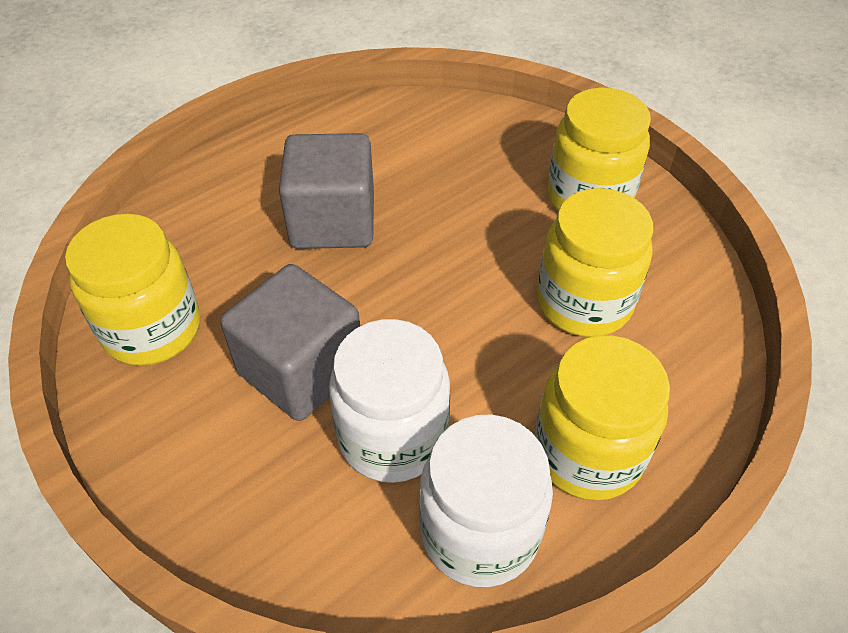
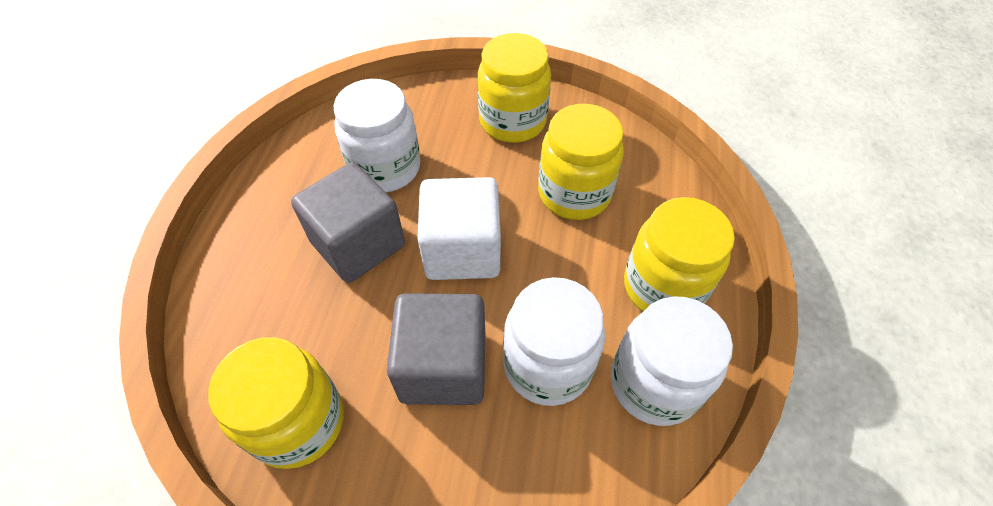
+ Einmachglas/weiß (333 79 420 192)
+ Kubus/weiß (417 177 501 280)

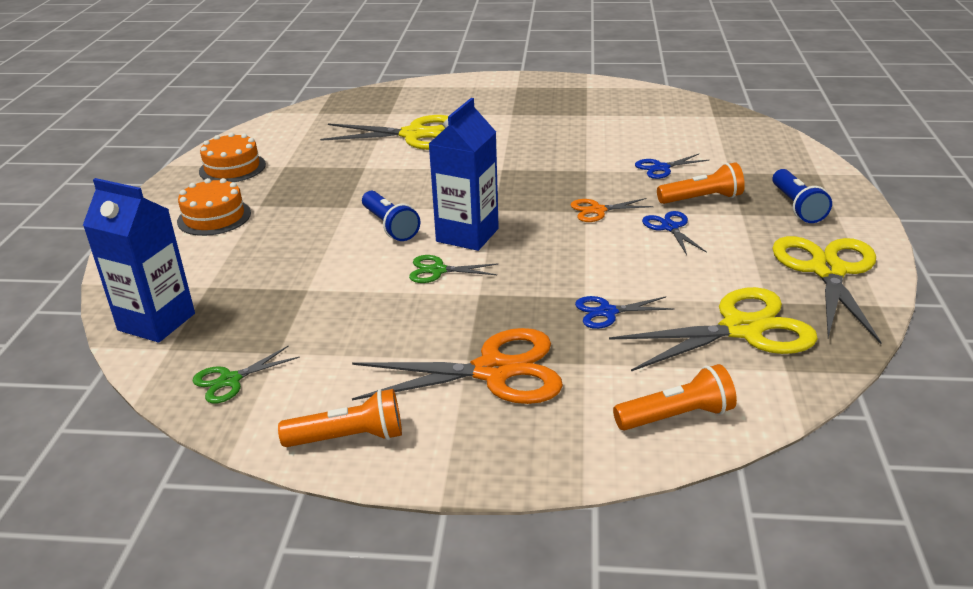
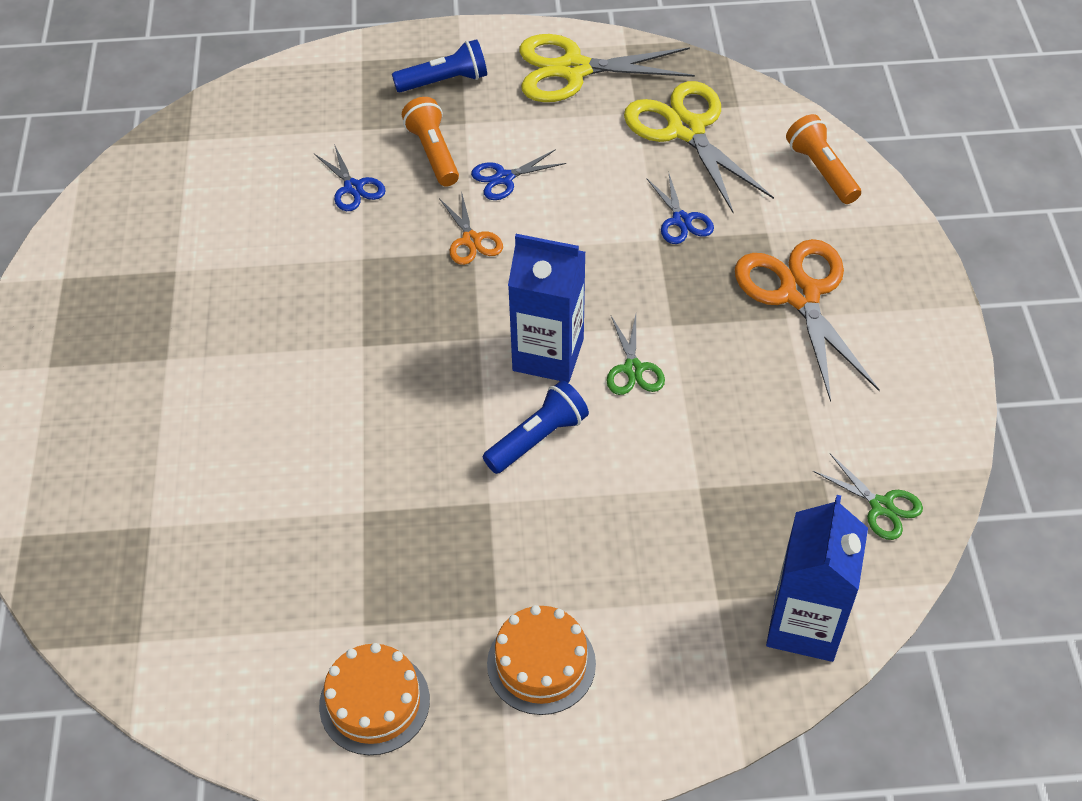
- Taschenlampe/orange (278 389 402 447)
- Schere/gelb (320 115 448 150)

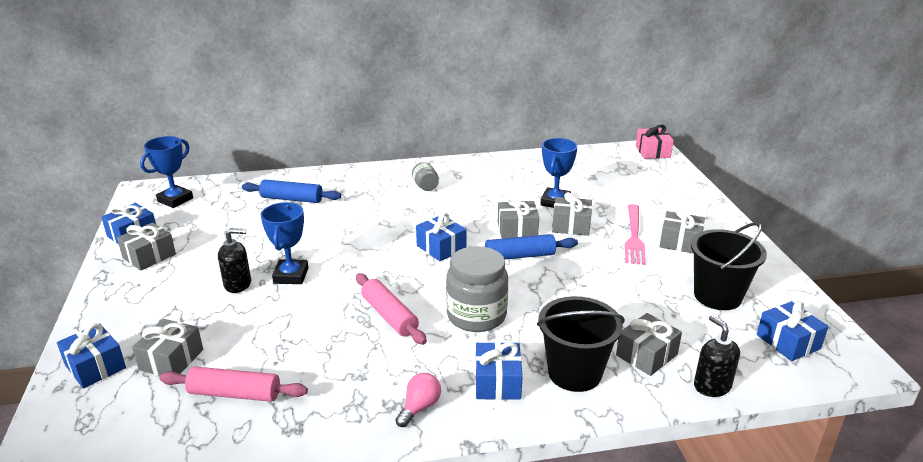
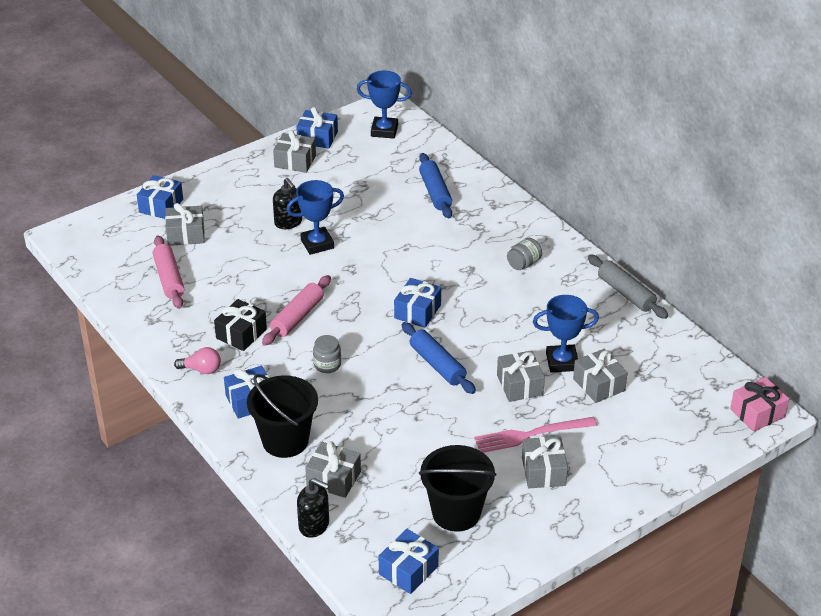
+ Geschenk/schwarz (214 299 267 351)
+ Nudelholz/grau (588 254 668 319)
~ Geschenk/grau (498 196 539 239) to (573 349 628 403)
~ Seifenspender/schwarz (694 315 740 397) = (297 478 329 538) 75 degrees clockwise
~ Einmachglas/grau (446 246 508 332) = (313 335 341 373) x0.50

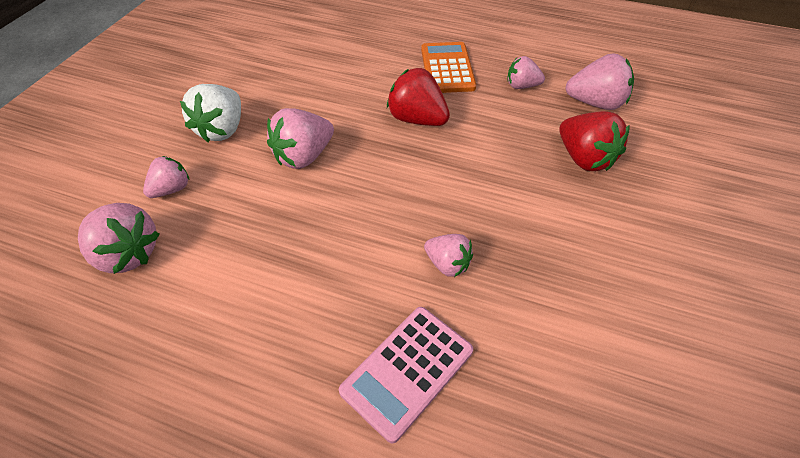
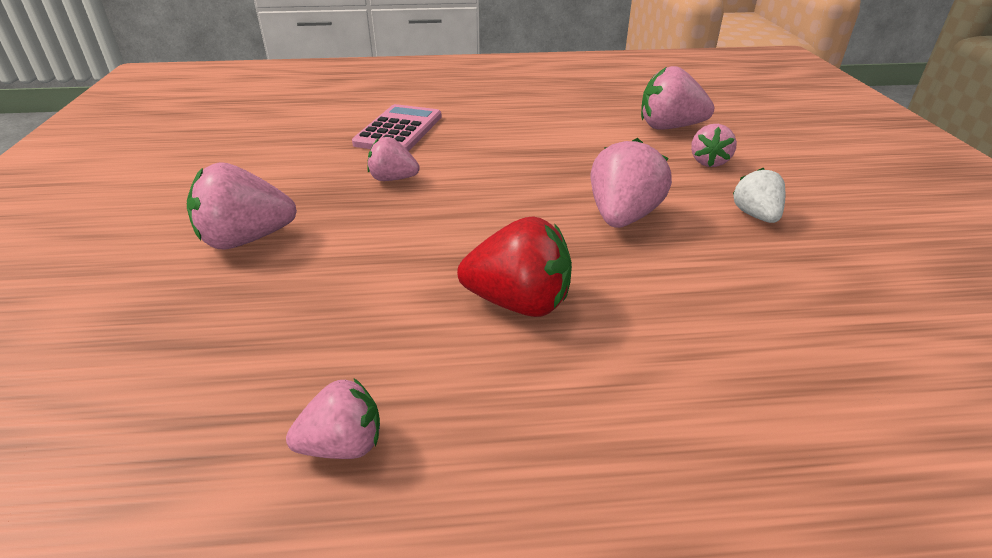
- Taschenrechner/orange (421 42 476 93)
- Erdbeere/rot (559 111 630 171)
~ Erdbeere/rosa (565 53 634 110) to (187 162 297 249)
~ Erdbeere/weiß (180 84 241 142) = (733 167 785 223) x0.62

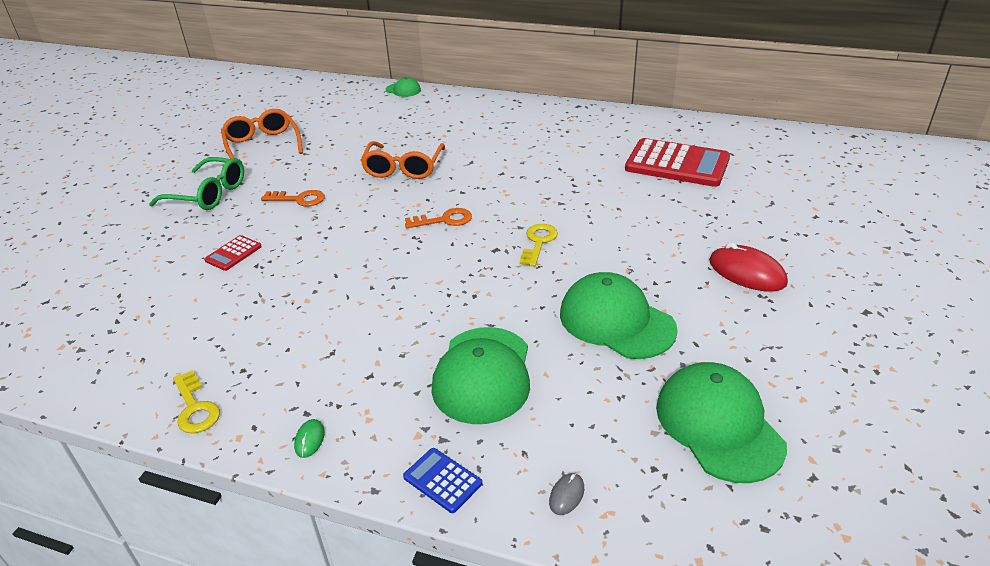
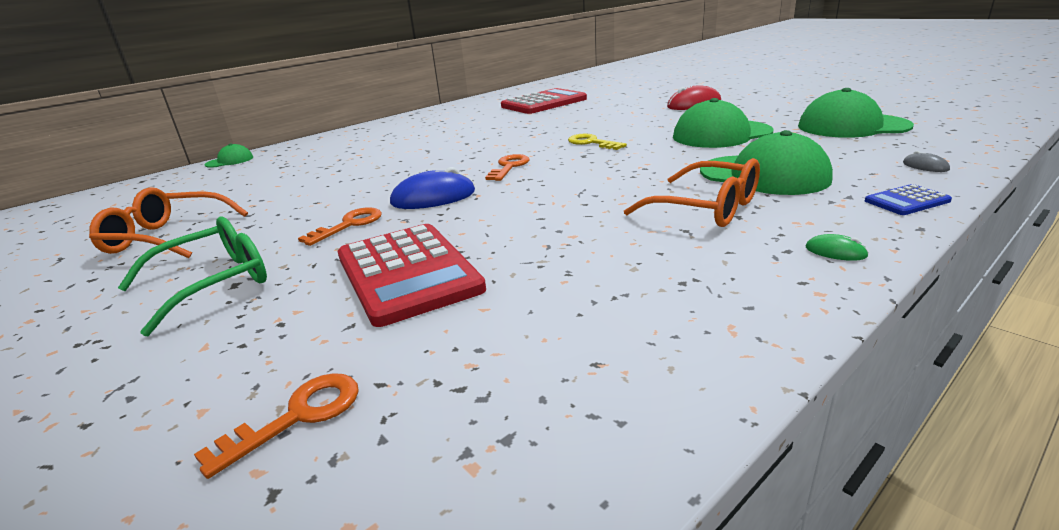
- Schlüssel/gelb (173 370 220 433)
+ Schlüssel/orange (194 373 359 479)
+ Computermaus/blau (390 167 475 209)
~ Brille/orange (360 141 445 179) to (624 158 760 227)
~ Taschenrechner/rot (204 235 262 271) = (338 224 486 327) x2.20

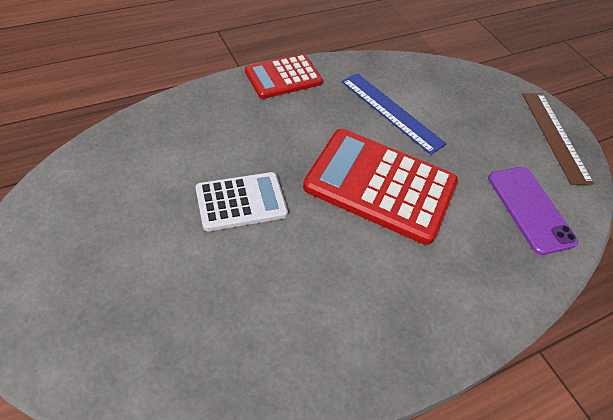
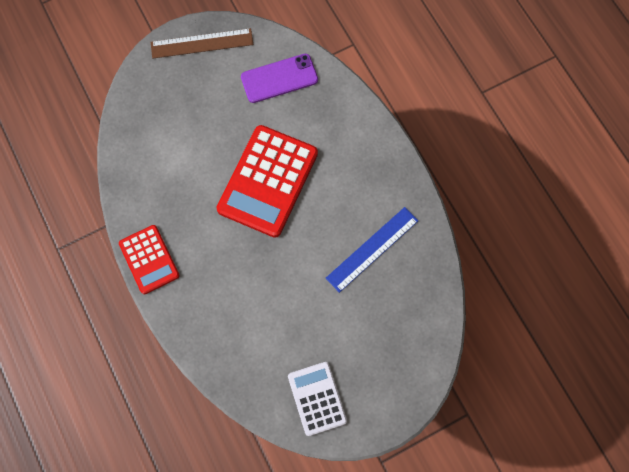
~ Taschenrechner/weiß (195 172 288 231) to (288 362 347 436)
~ Lineal/blau (342 73 447 155) to (326 207 419 293)

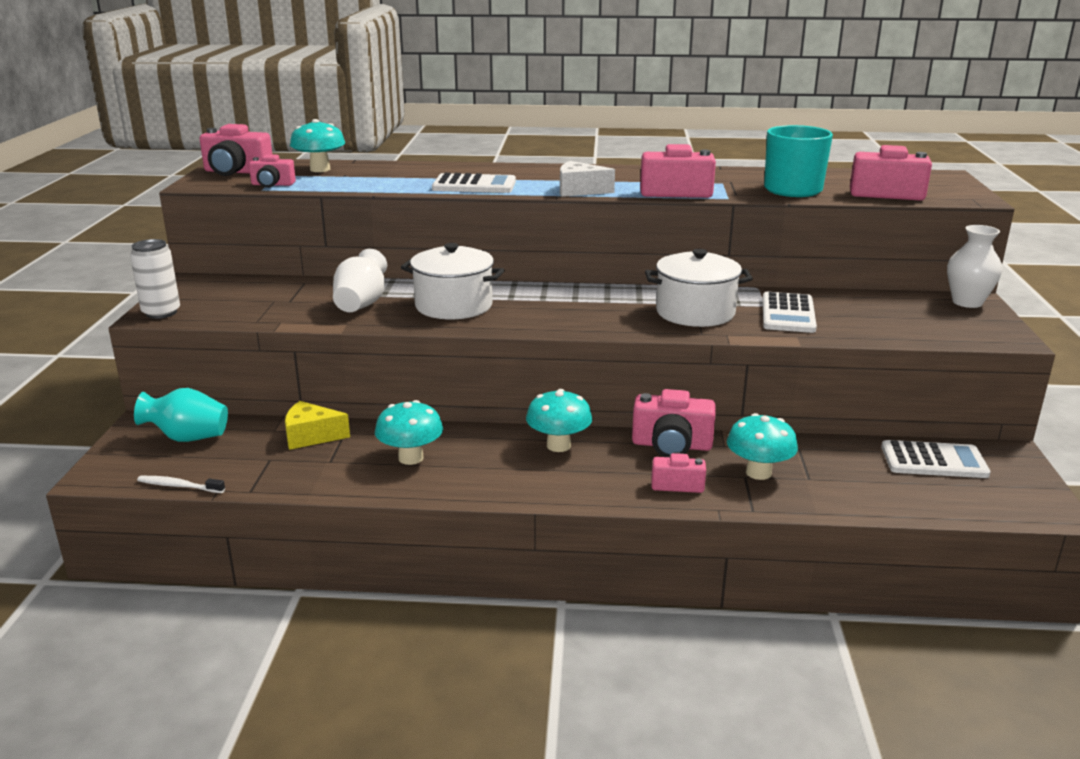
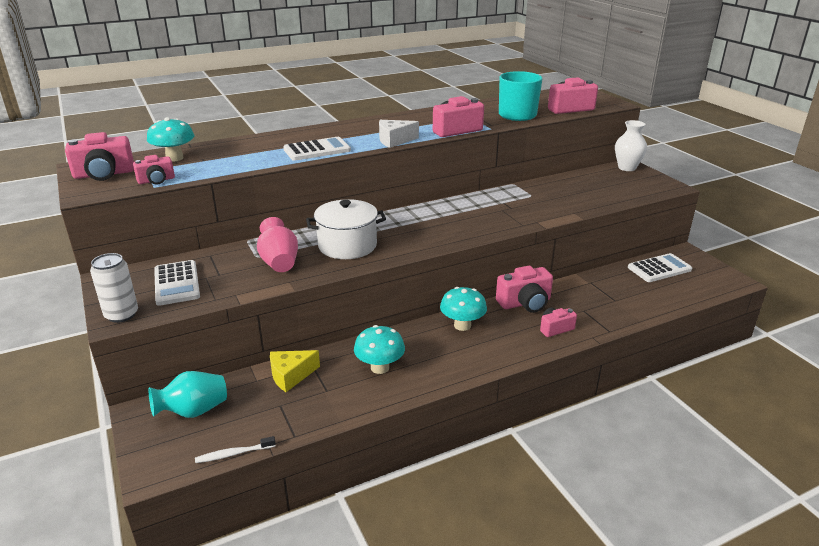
- Kochtopf/weiß (645 249 753 327)
- Pilz/türkis (727 413 798 480)
~ Taschenrechner/weiß (763 292 817 333) to (154 260 200 306)
~ Vase/weiß (333 249 387 312) to Vase/rosa (257 217 298 272)

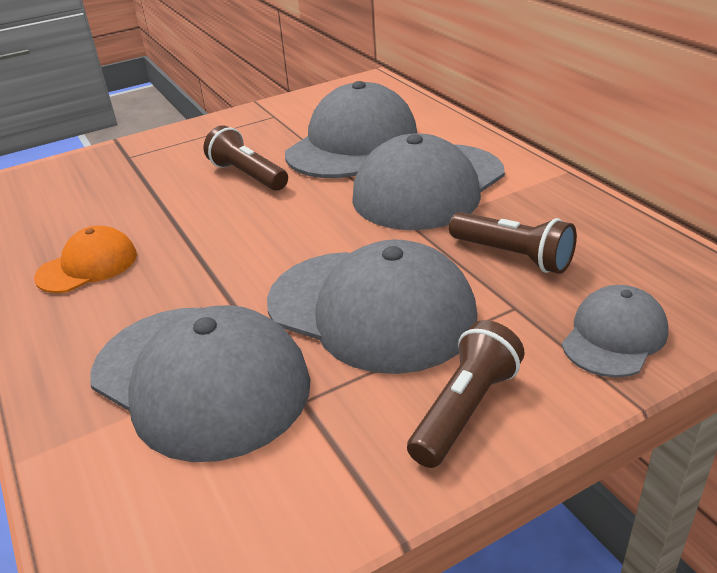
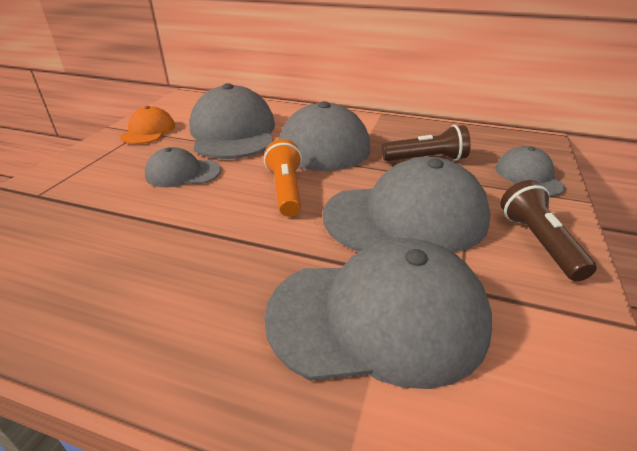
+ Taschenlampe/orange (264 139 302 217)
~ Kappe/orange (34 226 137 293) to (120 106 175 144)
~ Taschenlampe/braun (203 125 288 191) to Kappe/grau (145 147 221 188)

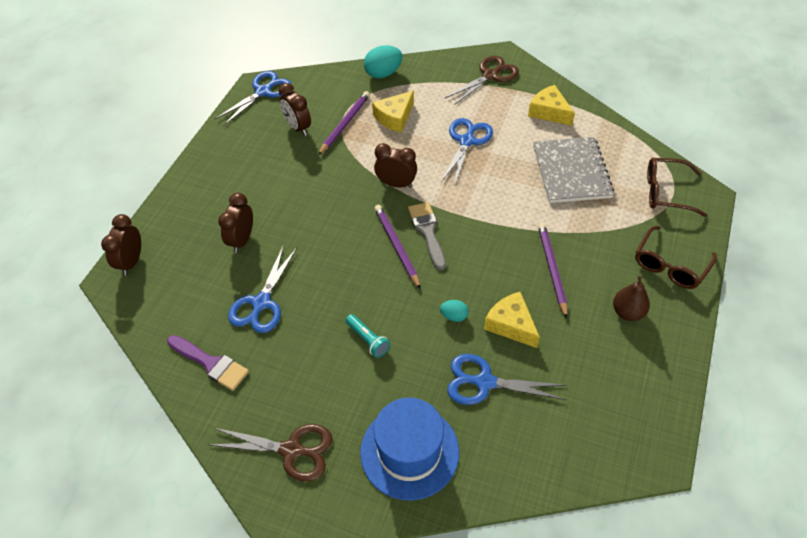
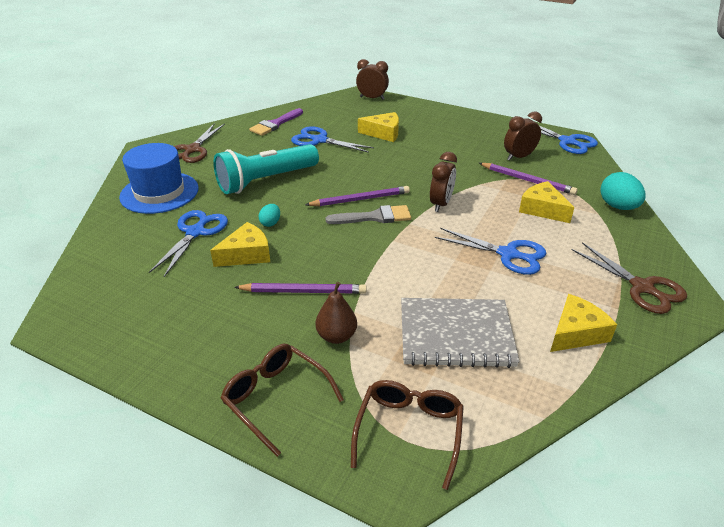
~ Birne/braun (613 275 650 321) to (316 282 357 344)
~ Wecker/braun (218 193 253 253) to Käse/gelb (358 112 399 142)
~ Taschenlampe/türkis (345 314 390 358) = (213 144 319 194) x2.32

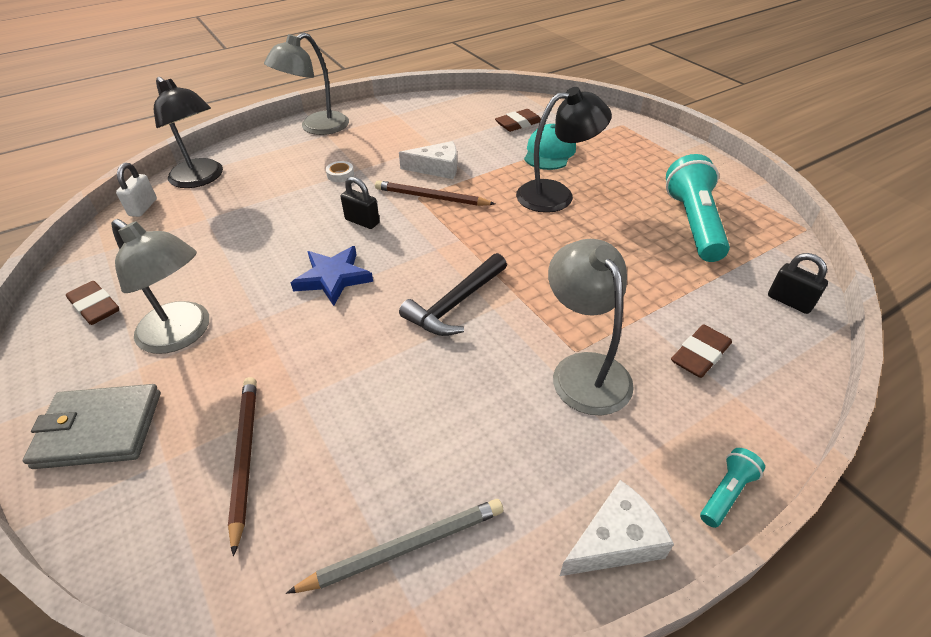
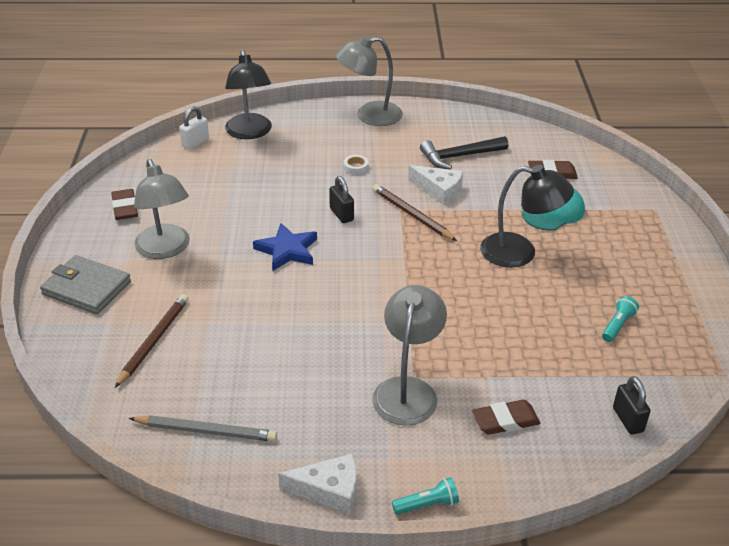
~ Hammer/schwarz (399 253 507 336) to (420 136 508 170)
~ Taschenlampe/türkis (666 154 730 262) = (602 296 639 342) x0.46

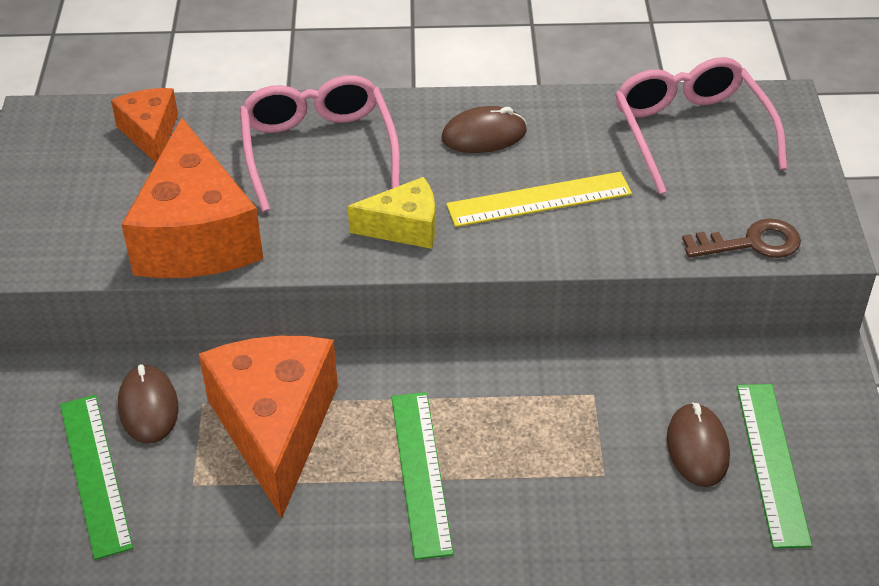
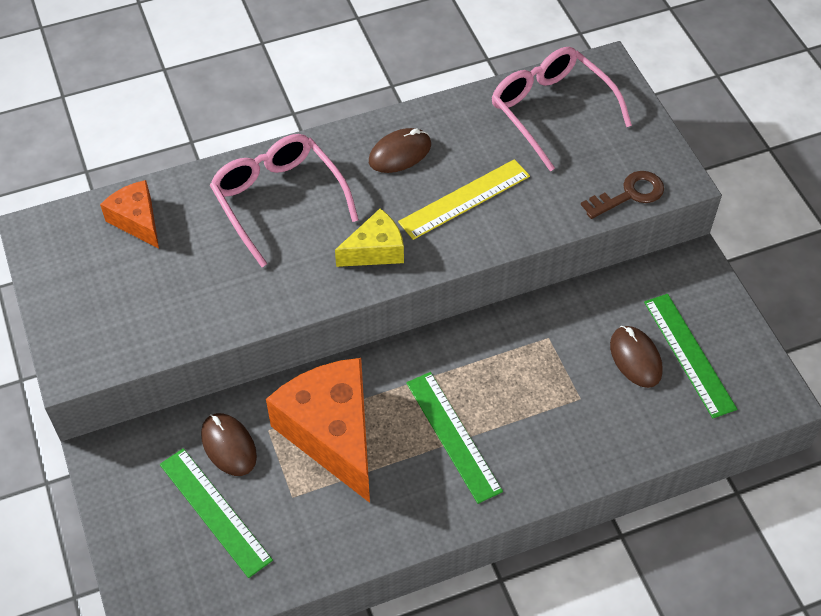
- Käse/orange (121 118 263 278)

